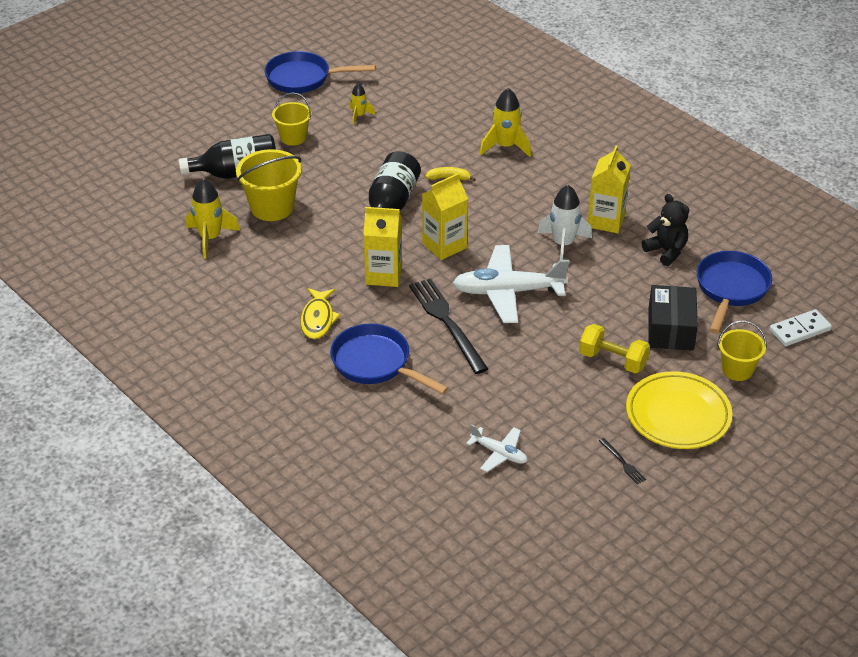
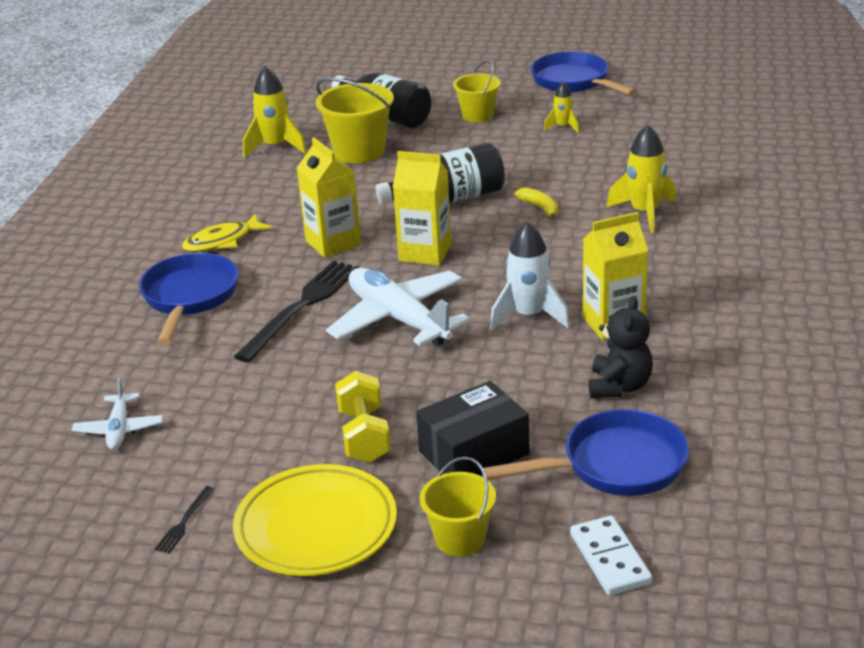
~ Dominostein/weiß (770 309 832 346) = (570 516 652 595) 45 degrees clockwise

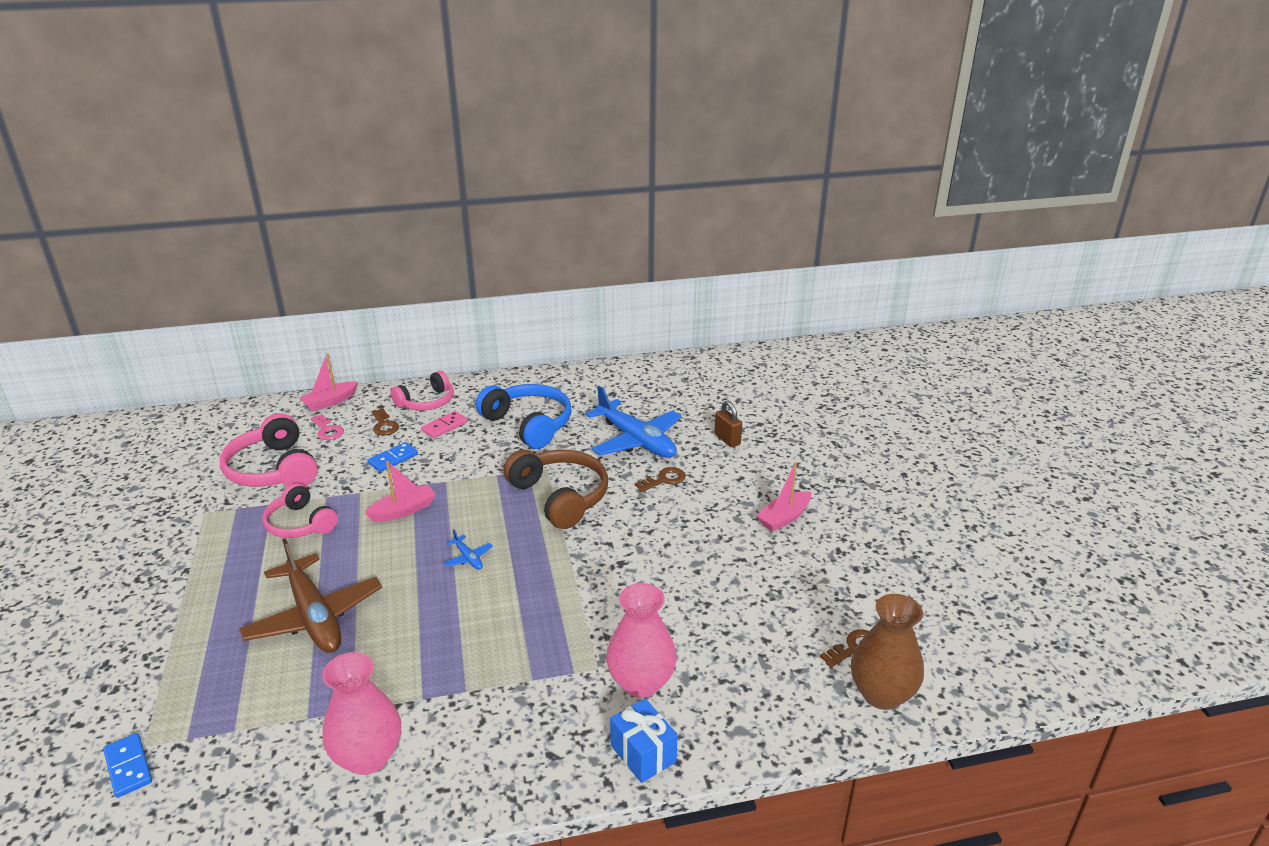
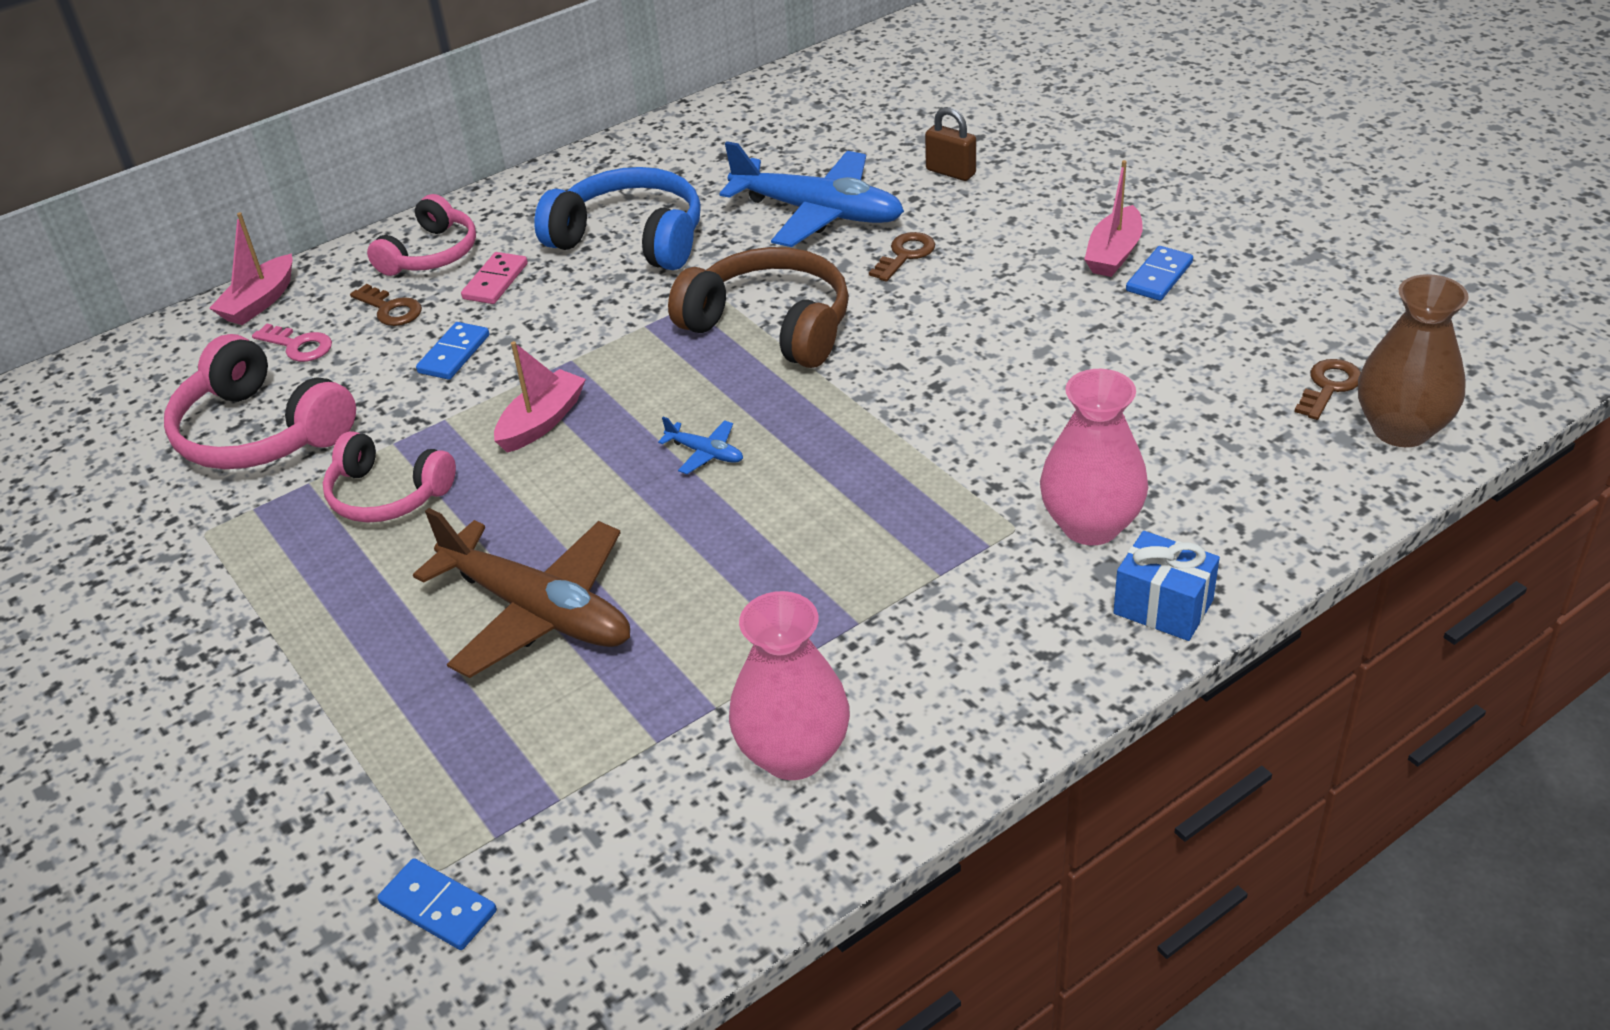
+ Dominostein/blau (1126 246 1193 301)

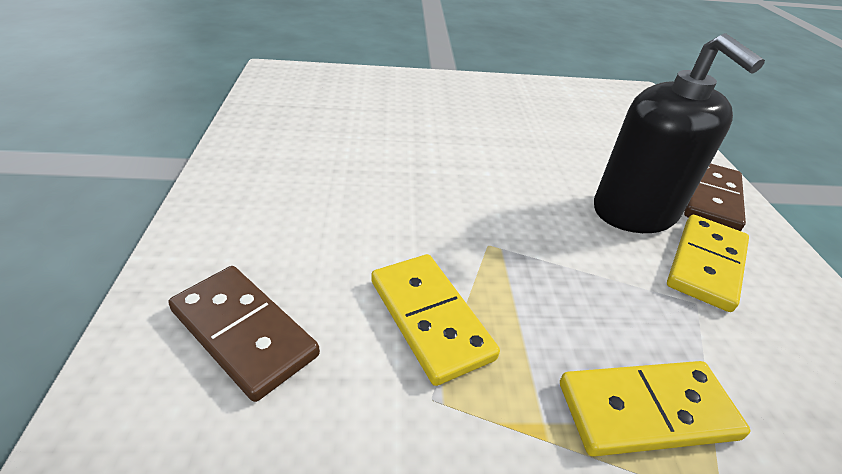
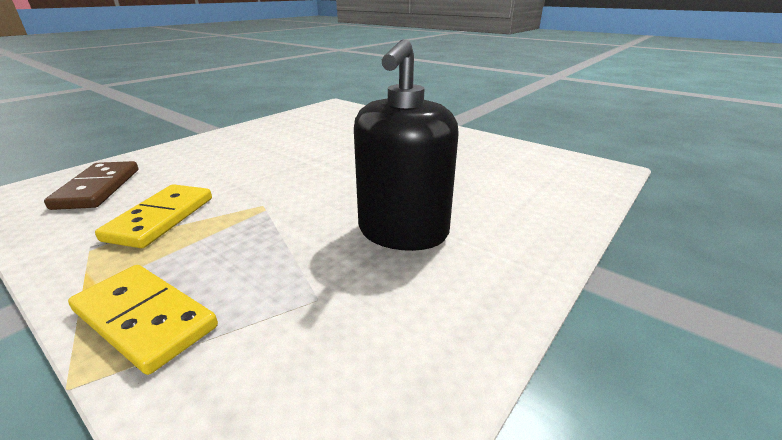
- Dominostein/gelb (667 215 749 312)
- Dominostein/braun (684 163 746 231)

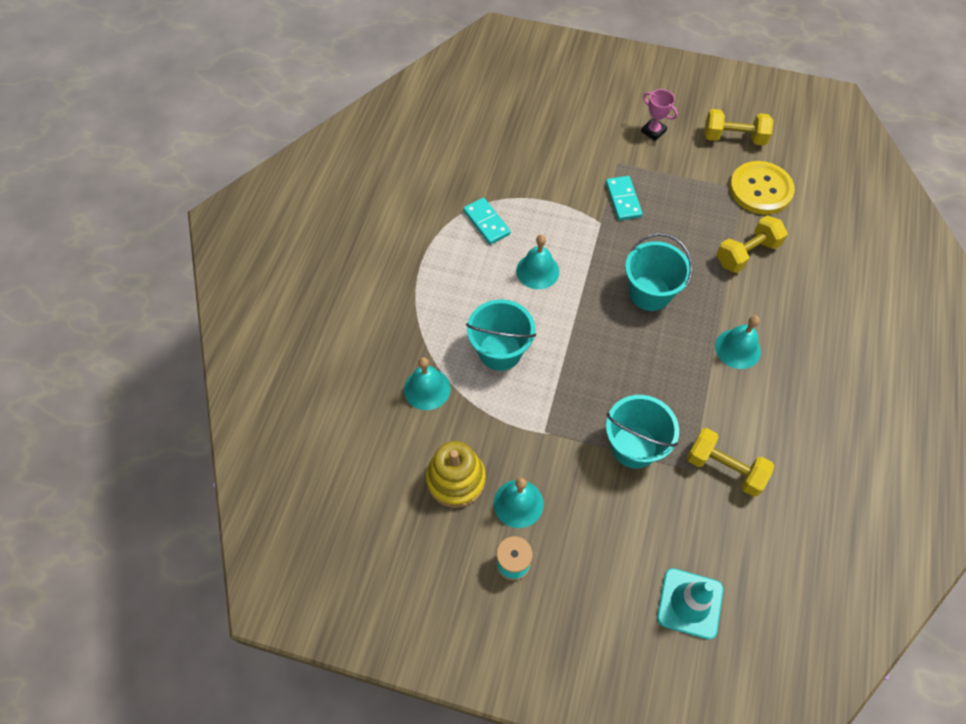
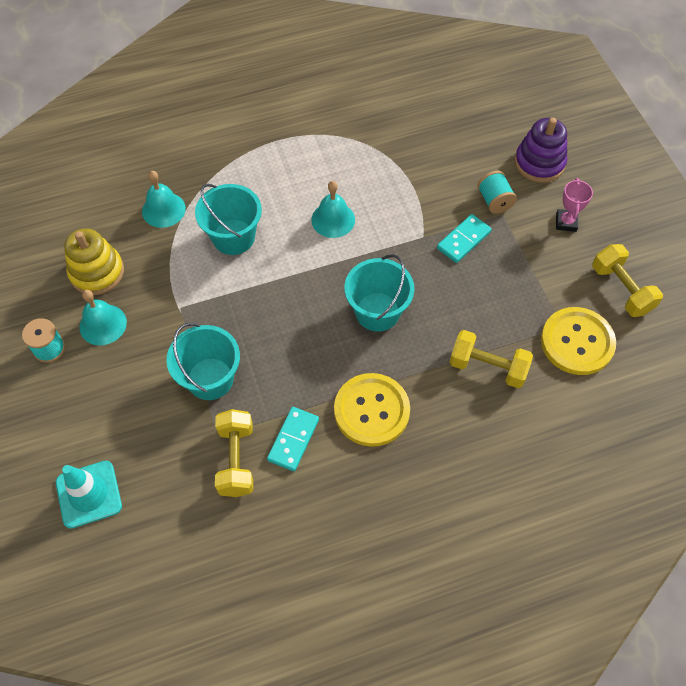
+ Garnrolle/türkis (477 171 517 214)
+ Stapelspielzeug/lila (515 118 567 183)
~ Dominostein/türkis (463 198 511 245) to (267 407 319 471)
~ Glocke/türkis (715 315 761 369) to Knopf/gelb (334 373 410 447)

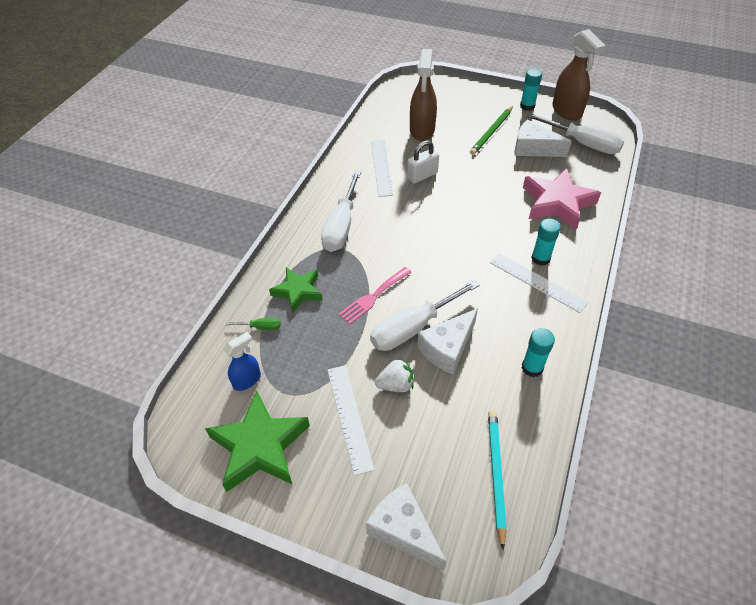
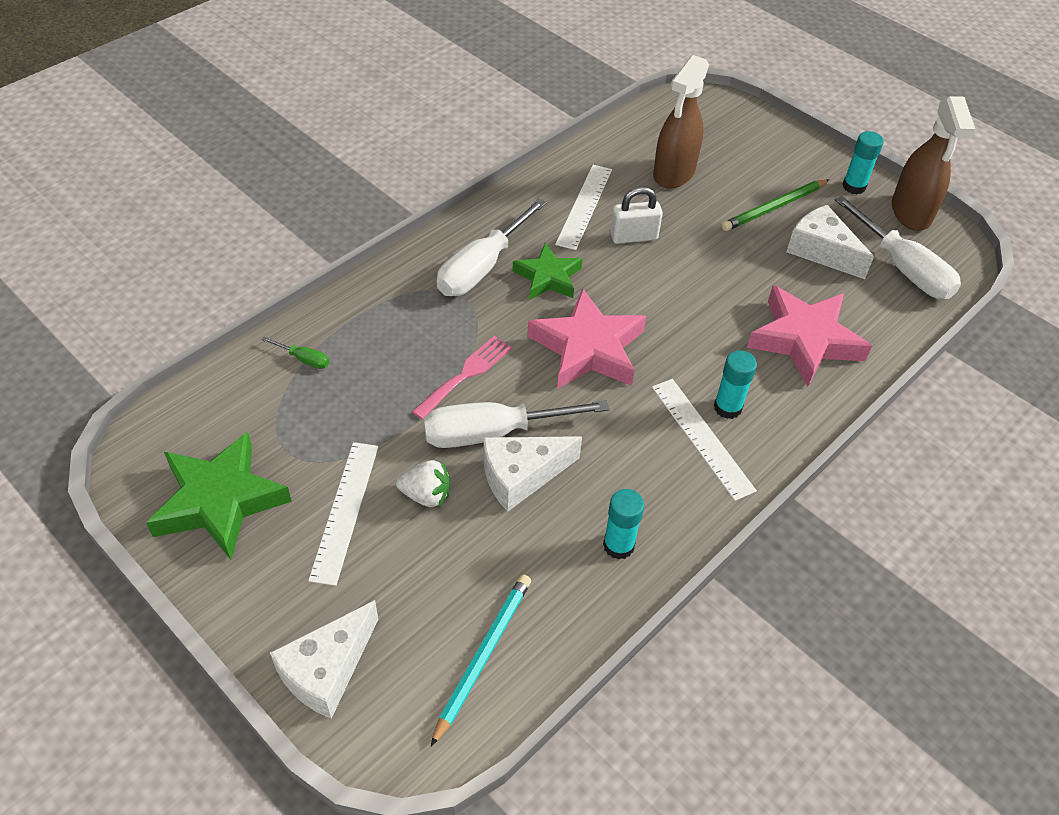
- Sprühflasche/blau (224 332 261 391)
+ Stern/rosa (527 288 646 389)
~ Stern/grün (269 267 323 313) to (512 243 582 300)
~ Gabel/rosa (338 267 412 324) = (412 336 512 420) 150 degrees clockwise
~ Käse/weiß (366 483 447 571) = (270 600 378 719) 120 degrees counterclockwise

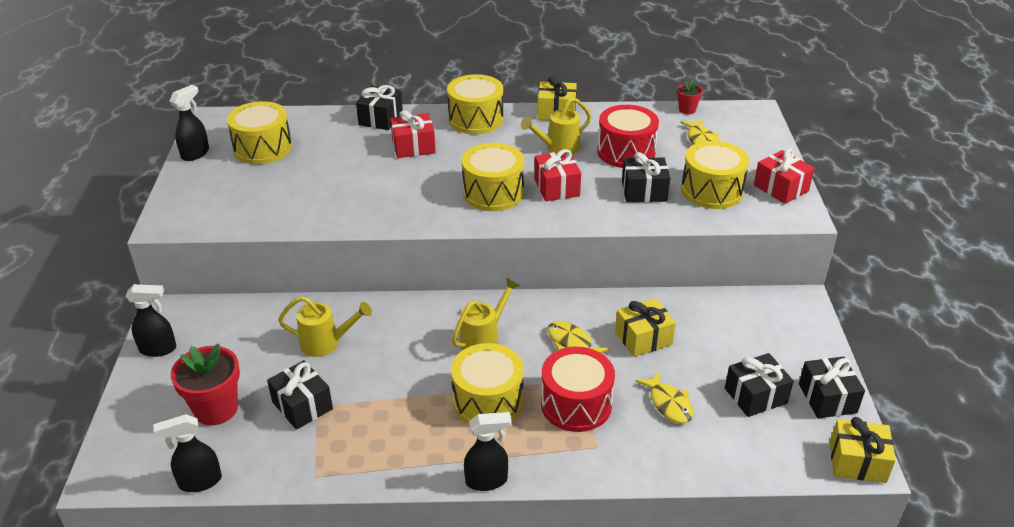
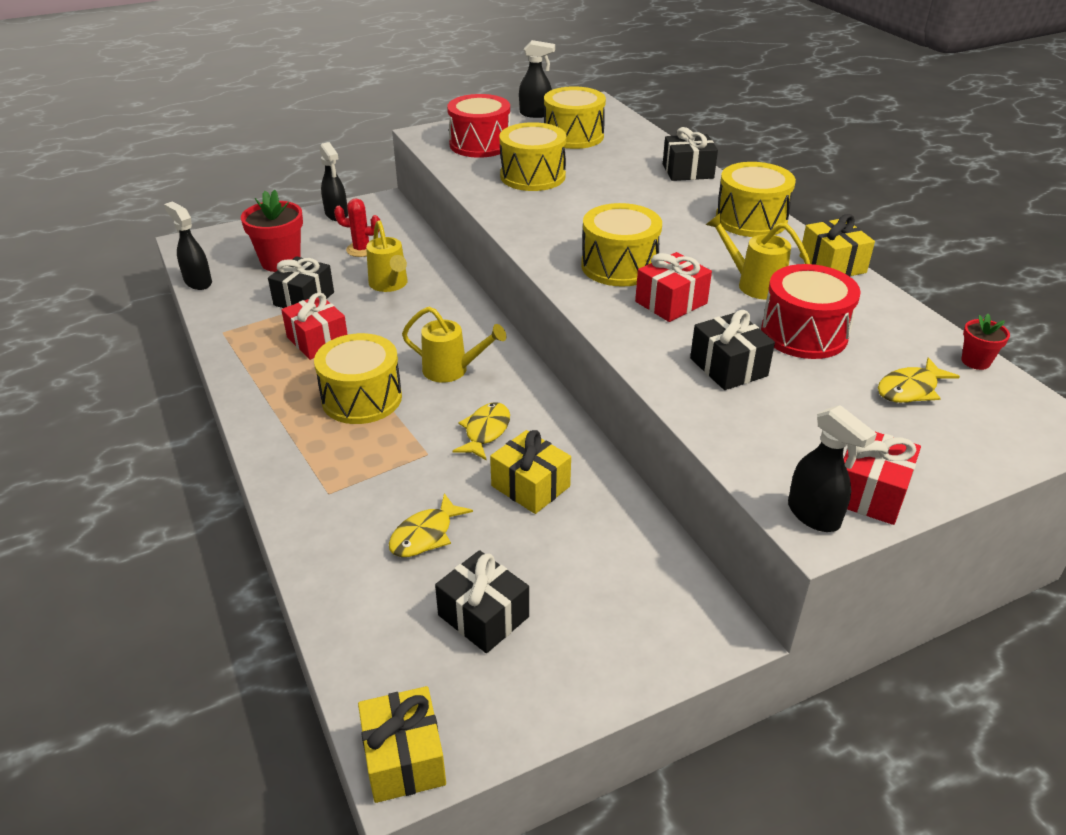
- Geschenk/schwarz (799 357 865 418)
+ Kaktus/rot (334 198 380 257)
~ Geschenk/rot (390 110 436 158) to (281 292 348 360)
~ Sprühflasche/schwarz (464 412 512 491) to (788 405 877 532)
~ Trommel/rot (541 347 615 432) to (447 94 510 158)
~ Trommel/gelb (681 141 749 209) to (499 122 567 191)

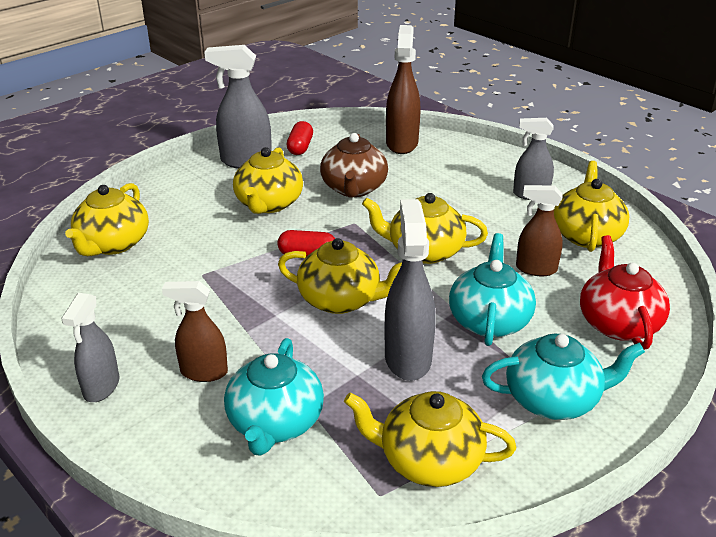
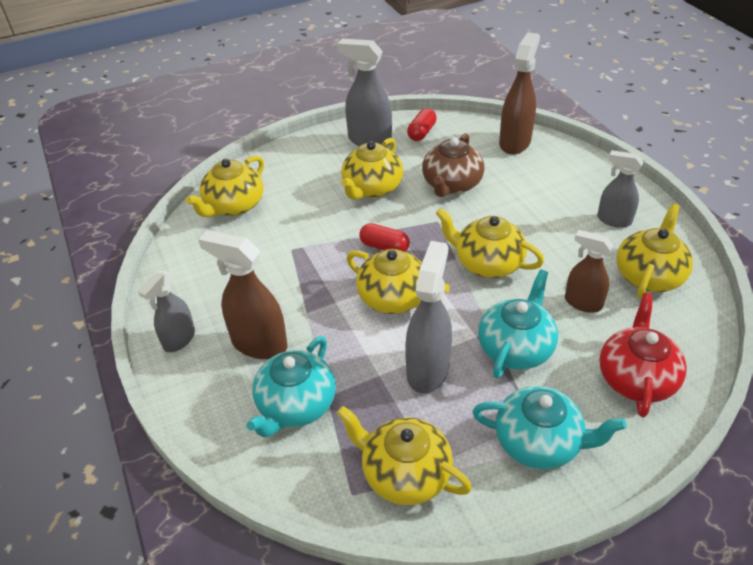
~ Sprühflasche/braun (162 281 228 382) = (198 230 287 359) x1.53

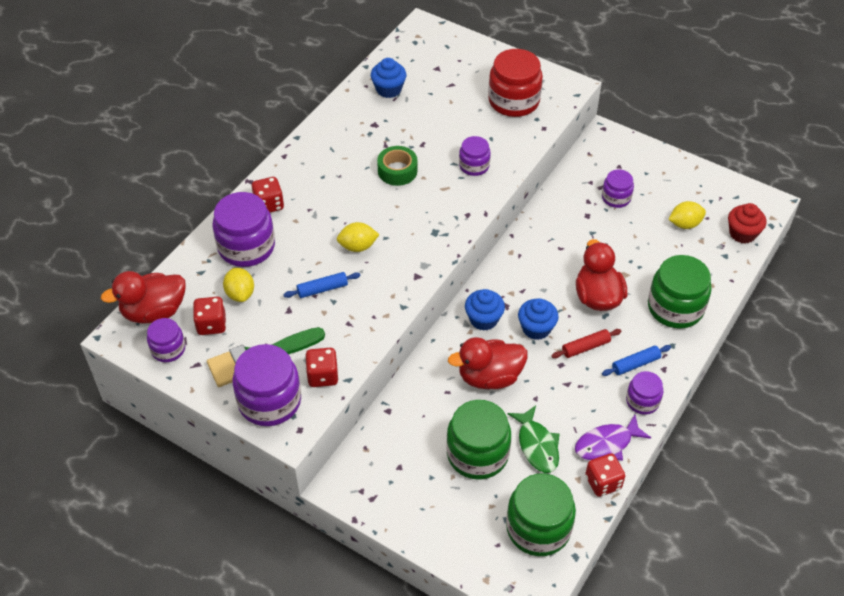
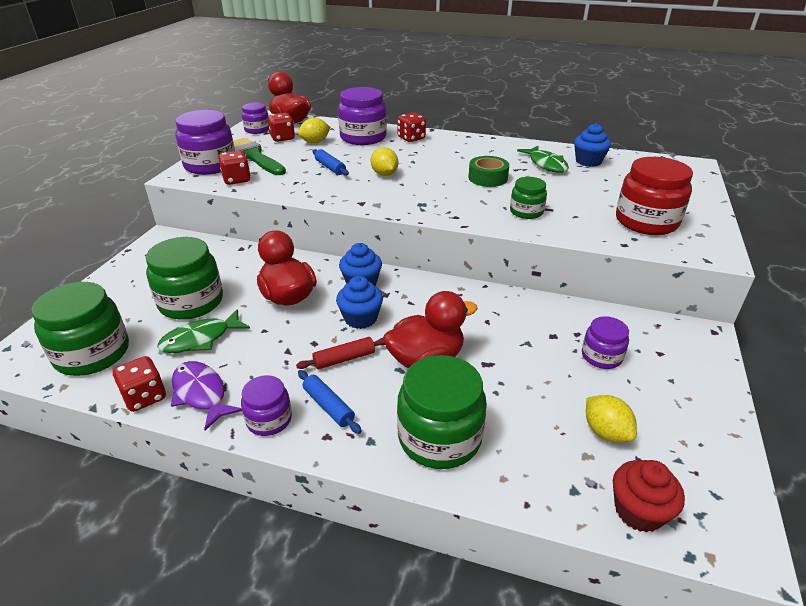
+ Fisch/grün (517 146 569 173)
~ Einmachglas/lila (459 136 491 176) to Einmachglas/grün (510 177 547 219)
~ Nudelholz/rot (551 329 622 358) = (296 337 385 369) 75 degrees counterclockwise

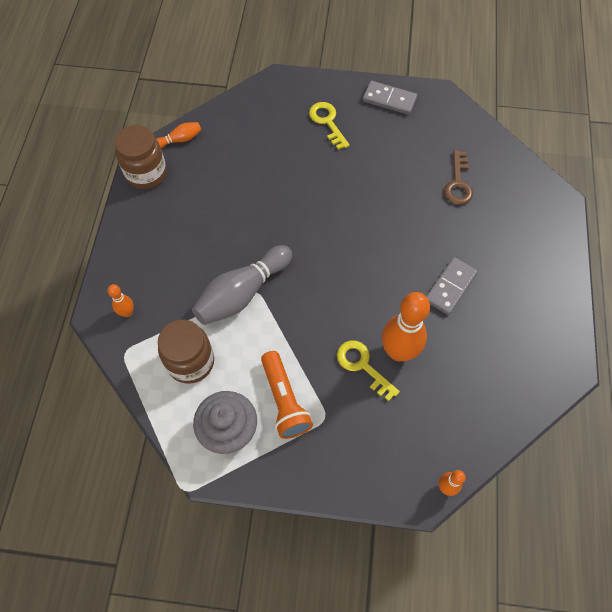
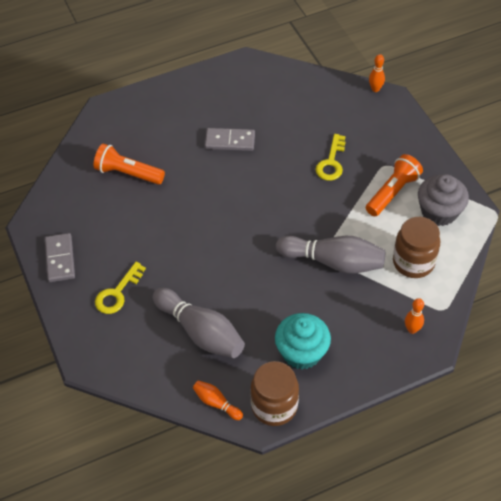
- Bowlingkegel/orange (382 292 430 362)
+ Bowlingkegel/grau (153 288 245 358)
+ Muffin/türkis (275 313 331 370)
~ Schlüssel/braun (444 150 473 205) to Taschenlampe/orange (94 144 165 185)

